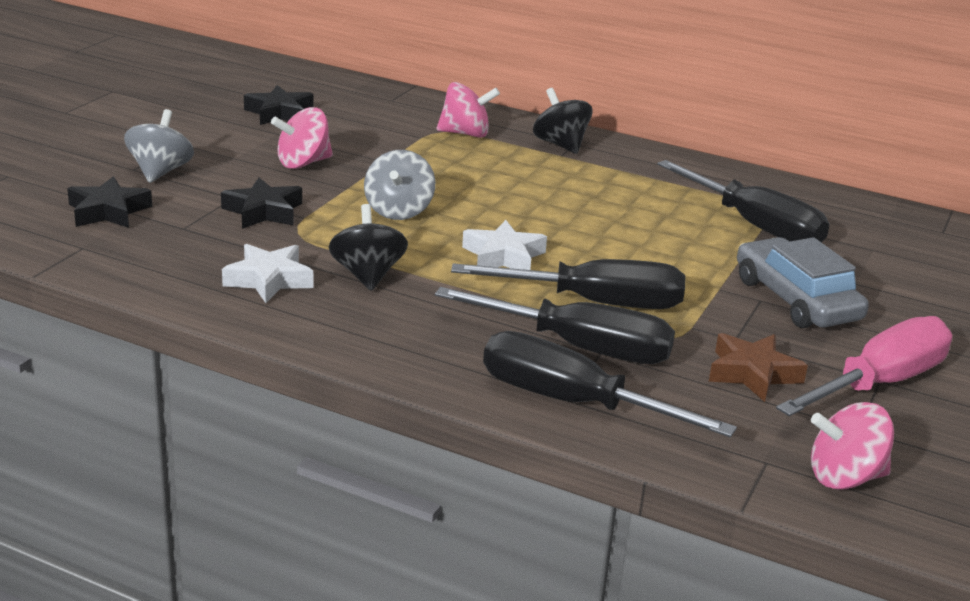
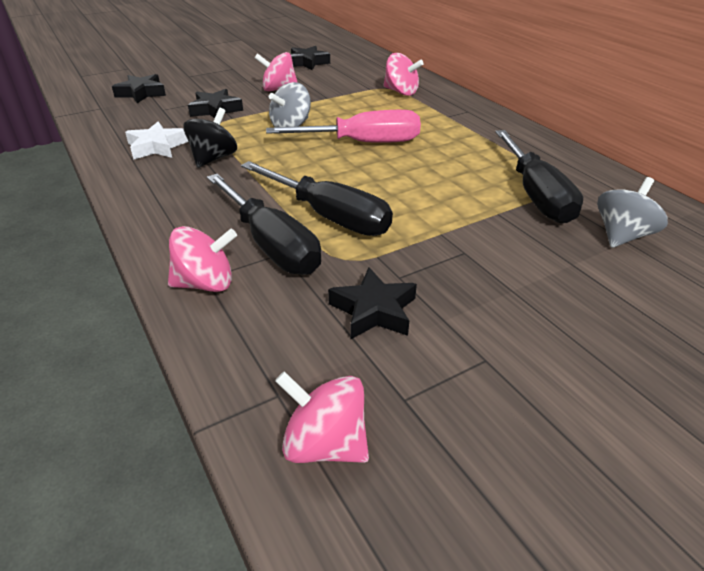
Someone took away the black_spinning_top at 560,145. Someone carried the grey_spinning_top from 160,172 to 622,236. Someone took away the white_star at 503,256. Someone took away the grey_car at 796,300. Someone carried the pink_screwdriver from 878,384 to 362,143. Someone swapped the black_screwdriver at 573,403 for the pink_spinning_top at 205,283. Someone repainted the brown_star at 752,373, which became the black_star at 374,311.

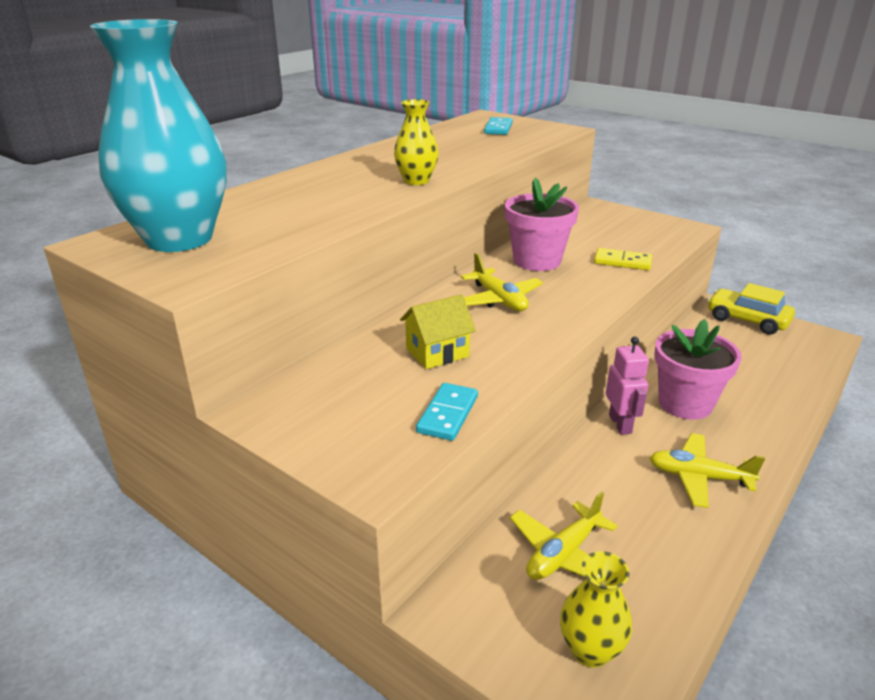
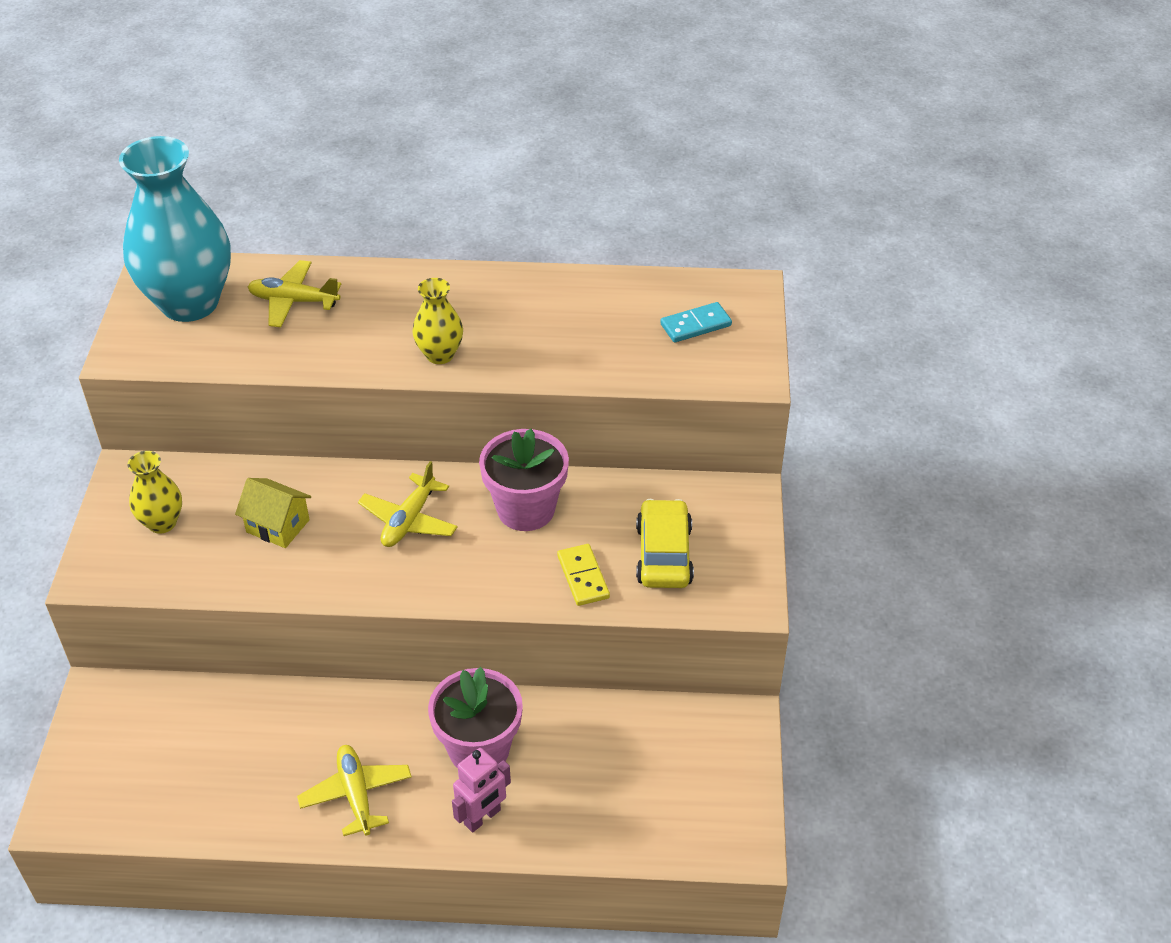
Someone carried the yellow_car from 747,320 to 663,554. Someone carried the pink_robot from 620,424 to 482,817. Someone took away the turquoise_domino at 447,414. Someone carried the yellow_plane from 563,554 to 293,301. Someone carried the yellow_vase from 590,650 to 162,523.

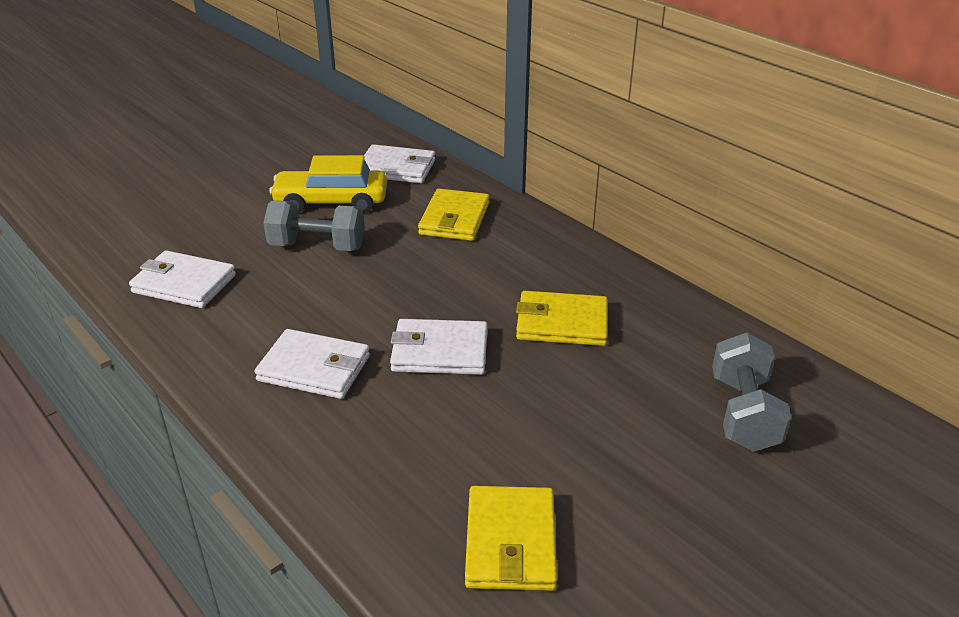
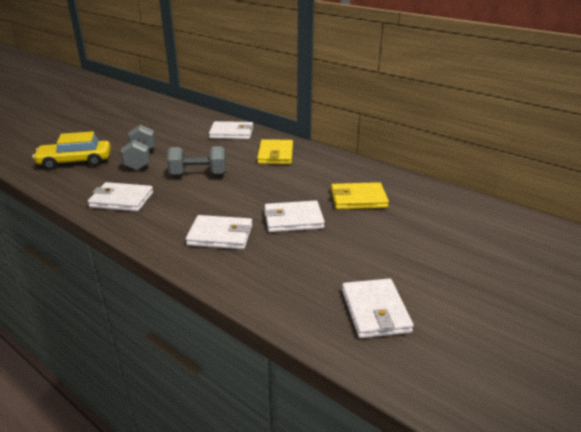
Someone carried the yellow_car from 331,202 to 75,162. Someone carried the grey_dumbbell from 743,413 to 141,160. Someone repainted the yellow_wallet at 511,542, which became the white_wallet at 375,311.

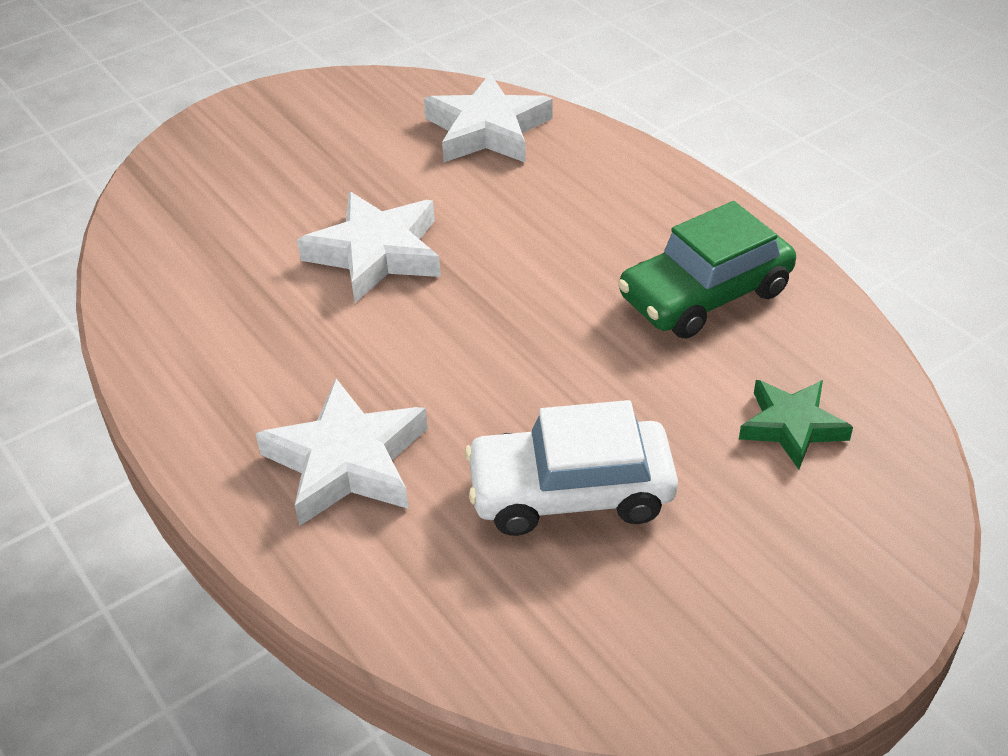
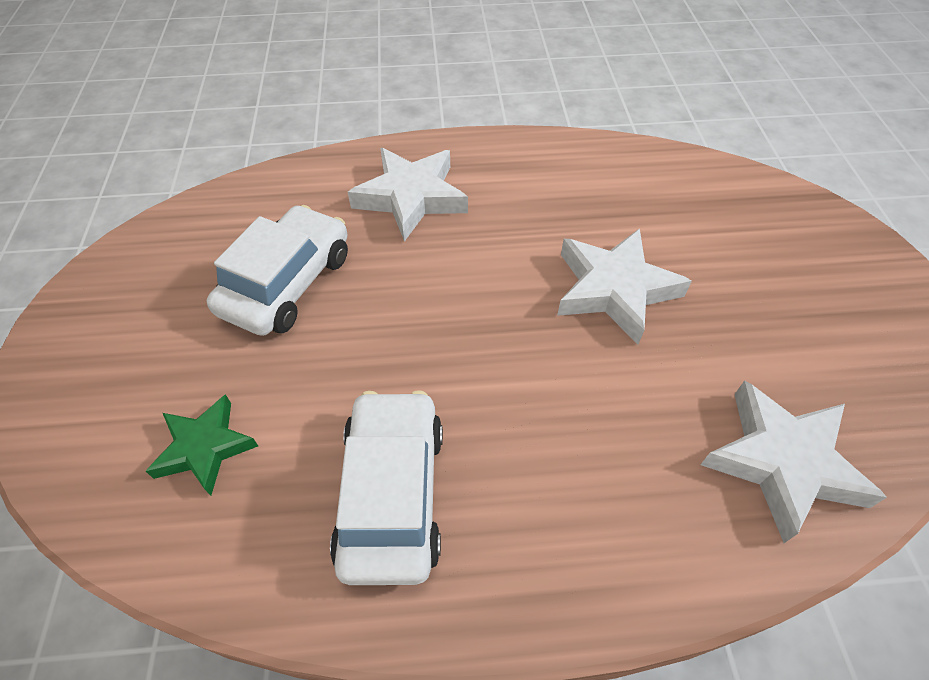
Someone repainted the green_car at 705,294, which became the white_car at 392,493.

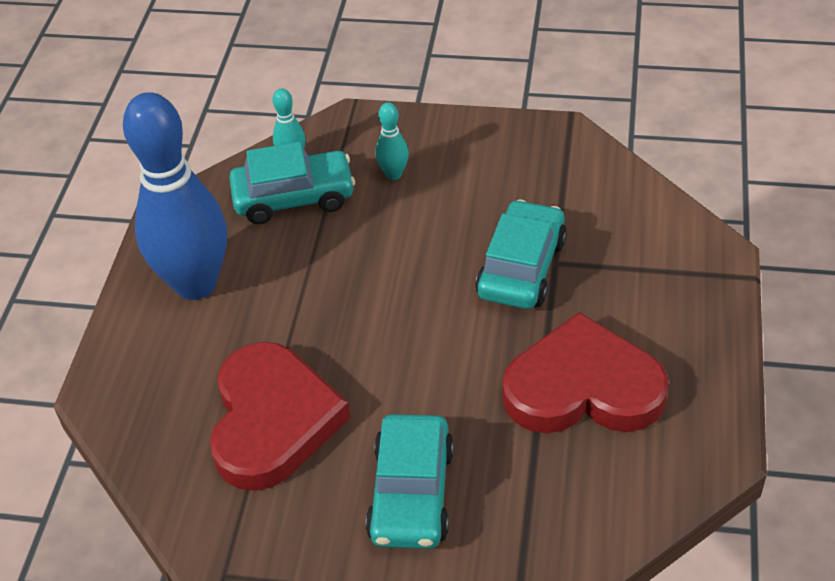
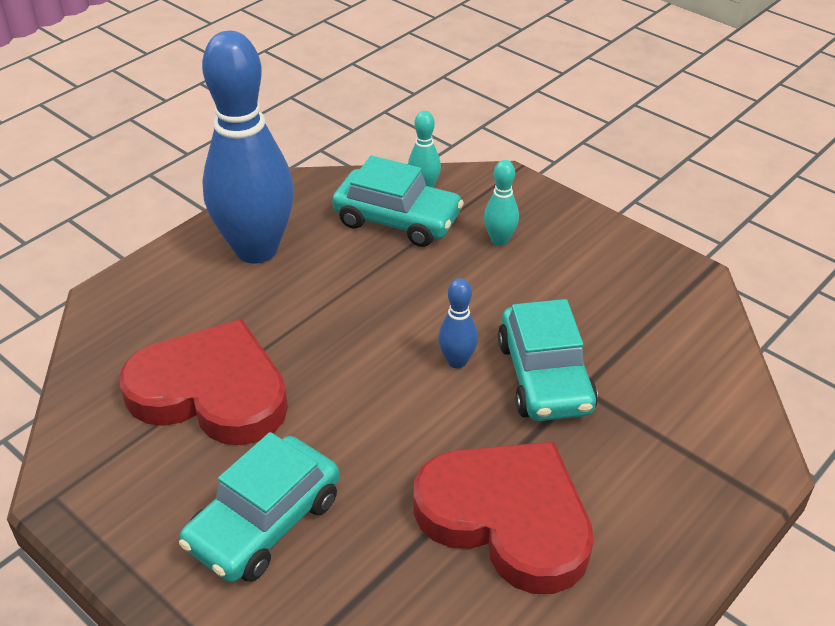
Someone rotated the turquoise_car at 521,268 by 120 degrees clockwise. Someone rotated the red_heart at 272,421 by 105 degrees counterclockwise. Someone put down the blue_bowling_pin at 457,361.

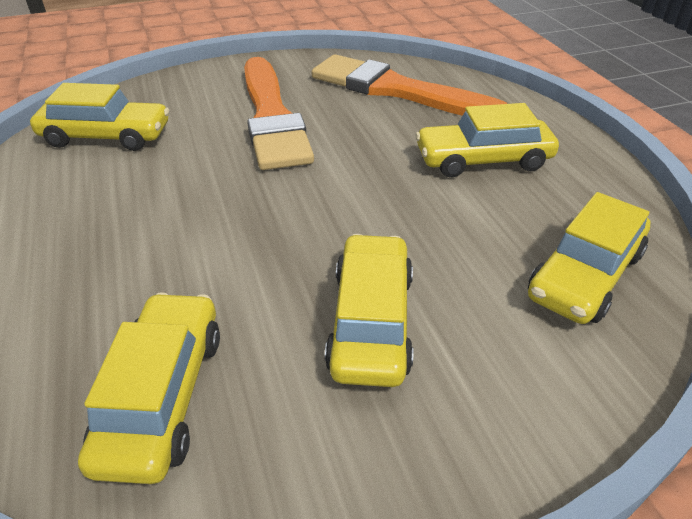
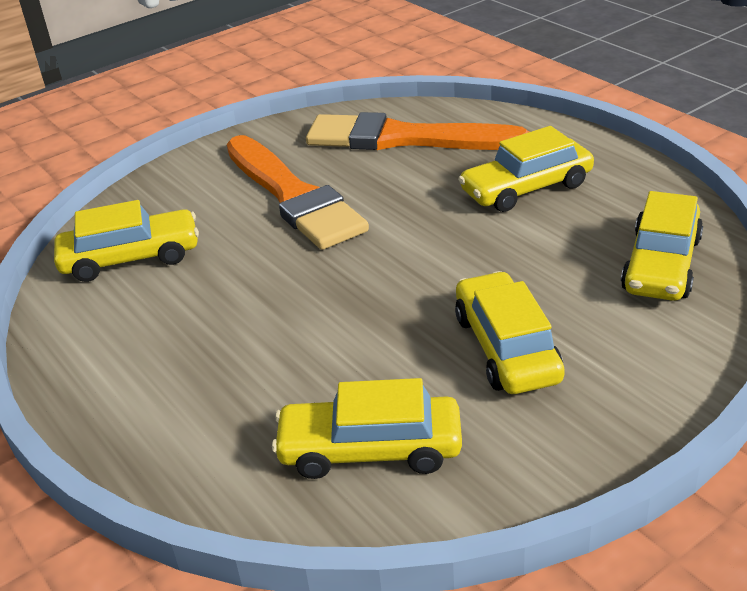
Someone rotated the yellow_car at 162,396 by 75 degrees counterclockwise.

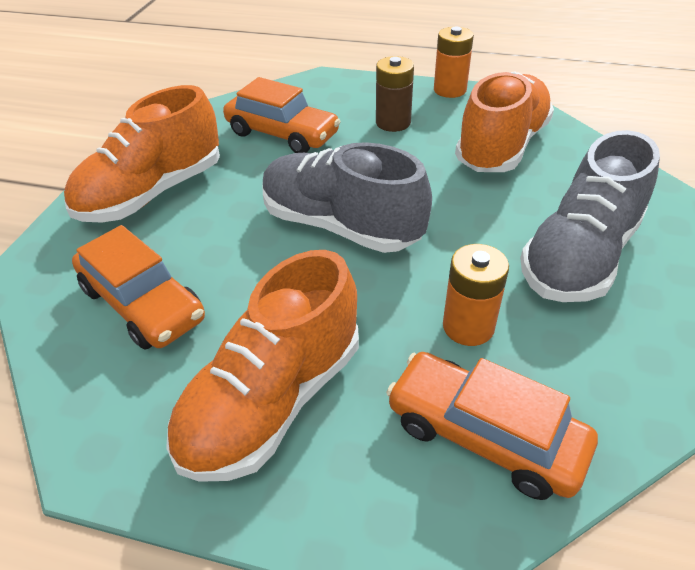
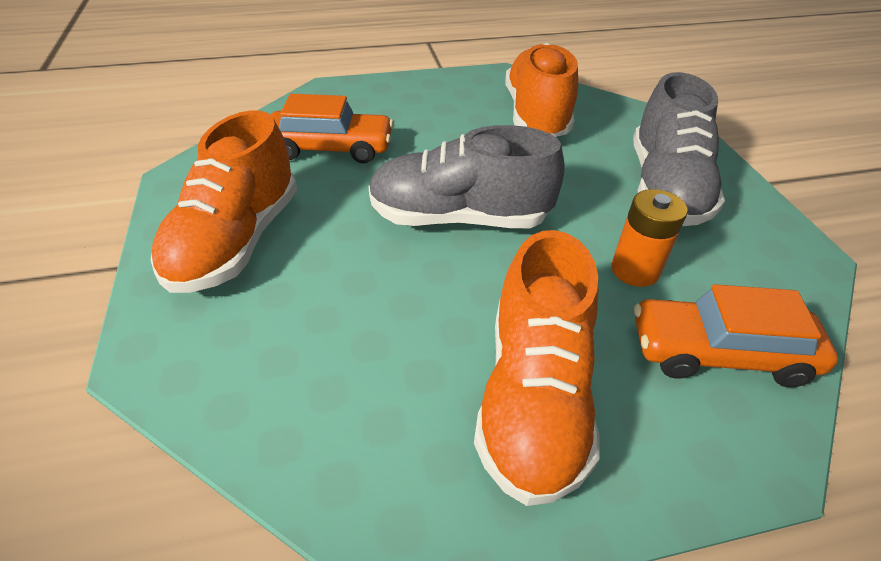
Someone took away the orange_battery at 450,90. Someone took away the brown_battery at 393,122. Someone took away the orange_car at 143,304.

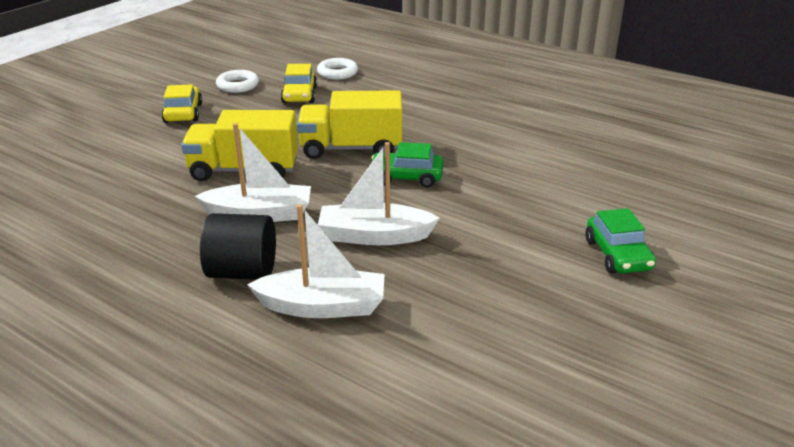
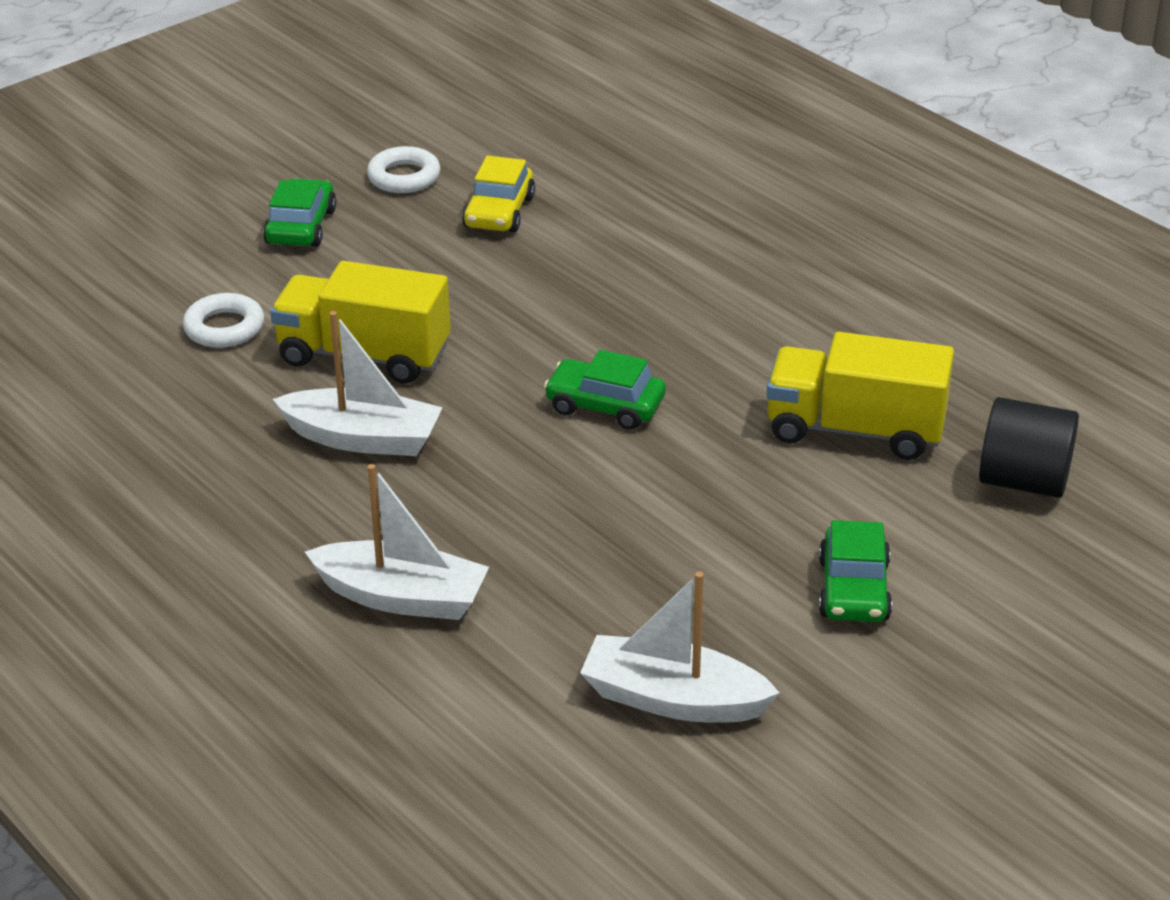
Someone carried the white_ring from 337,73 to 224,328. Someone repainted the yellow_car at 183,113, which became the green_car at 301,226. Someone carried the yellow_truck from 351,149 to 855,430. Someone carried the white_boat from 374,236 to 673,699. Someone carried the black_cylinder from 242,272 to 1023,481.

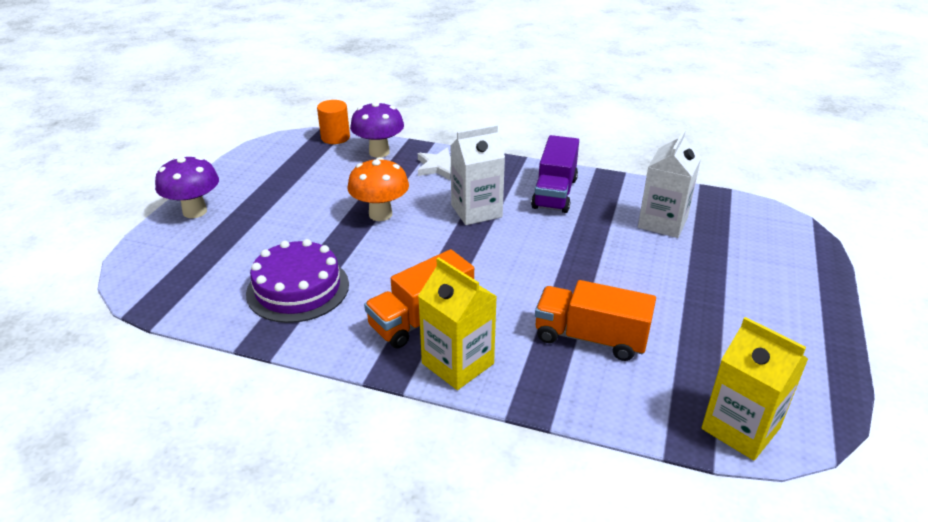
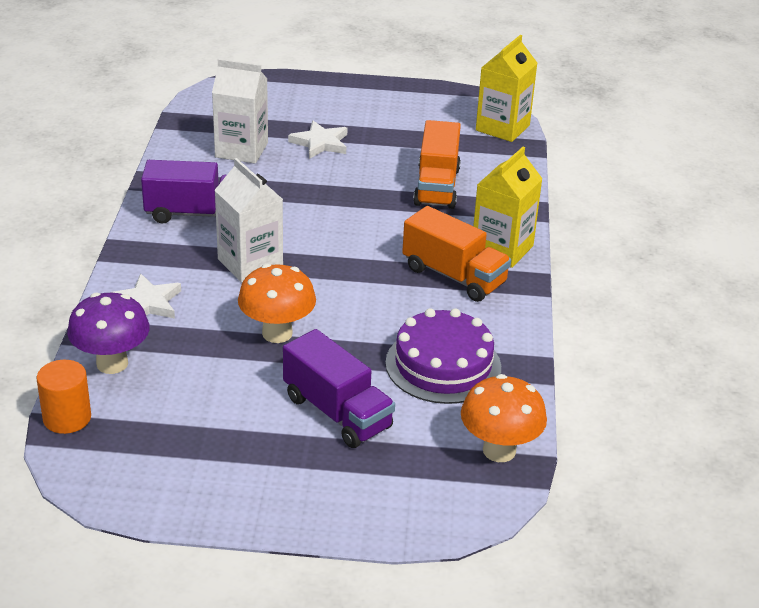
Someone took away the purple_mushroom at 195,211. Someone put down the white_star at 320,143. Someone put down the purple_truck at 337,412. Someone put down the orange_mushroom at 499,450.

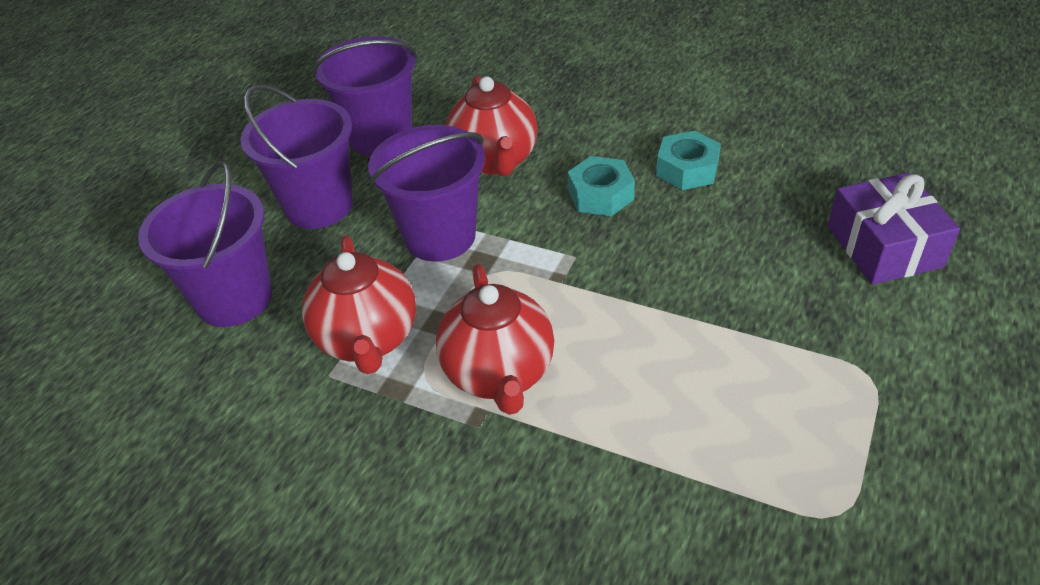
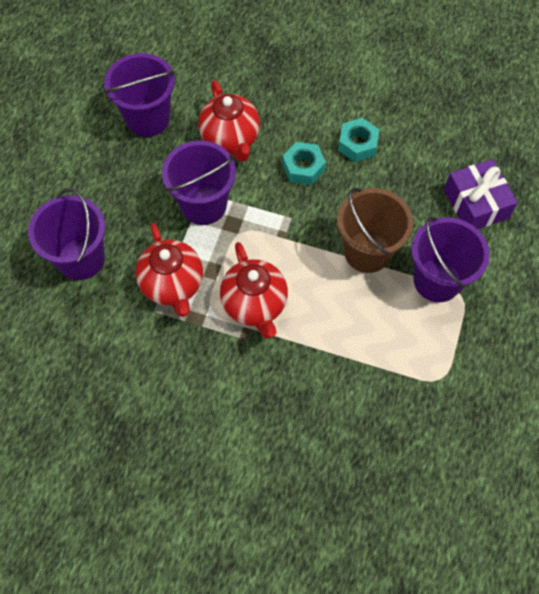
Someone carried the purple_bucket from 319,206 to 437,280. Someone put down the brown_bucket at 367,251.

